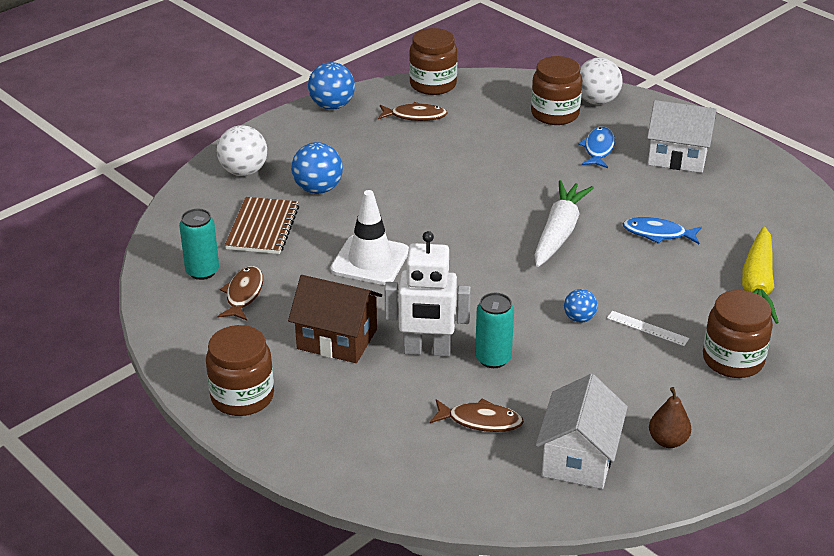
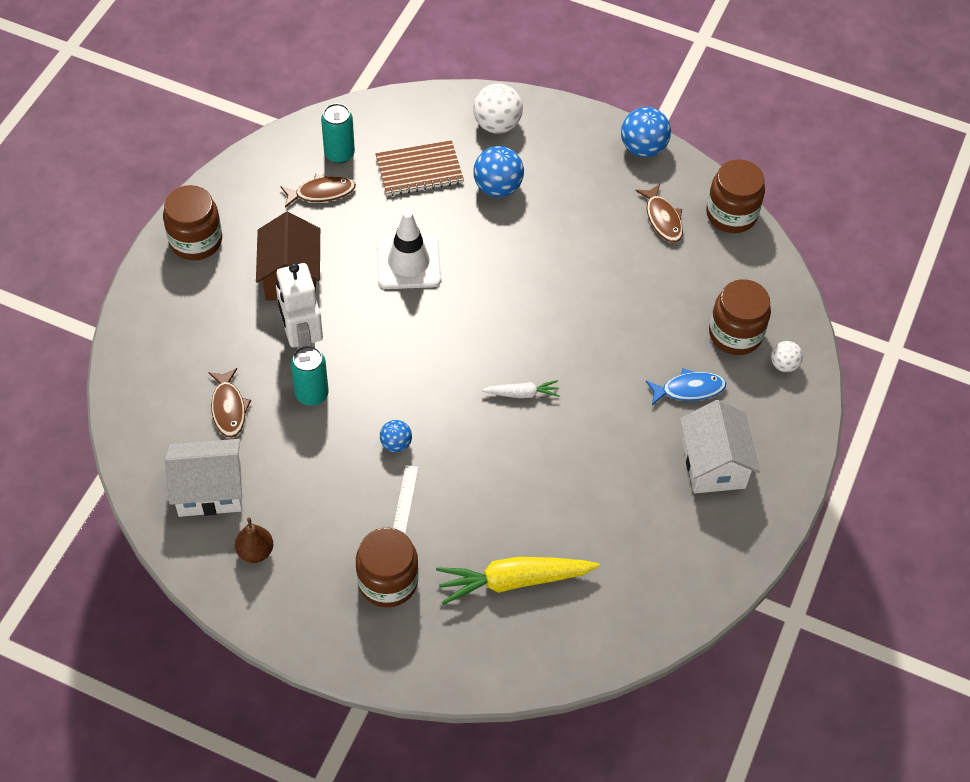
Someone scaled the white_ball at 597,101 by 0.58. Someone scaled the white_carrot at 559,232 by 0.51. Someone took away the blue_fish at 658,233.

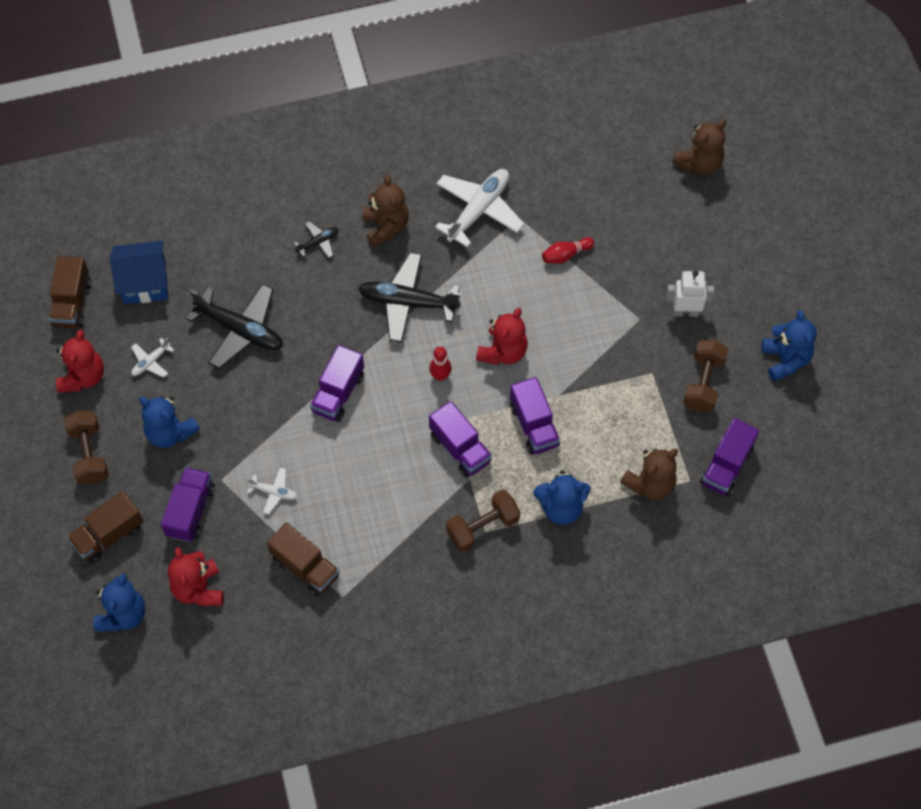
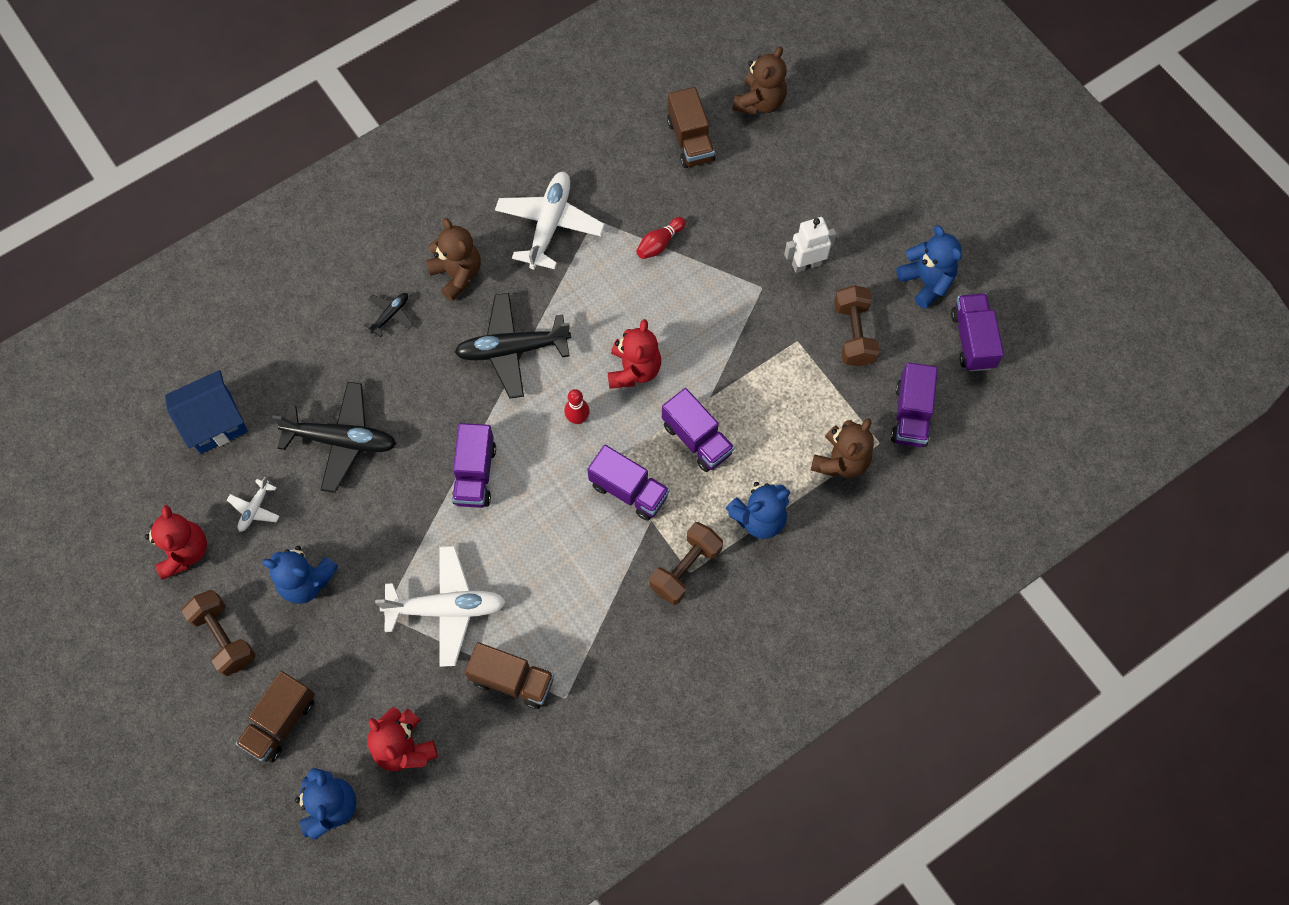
Someone carried the brown_truck from 72,303 to 690,140. Someone carried the purple_truck from 190,511 to 972,340. Someone scaled the white_plane at 274,492 by 2.10.

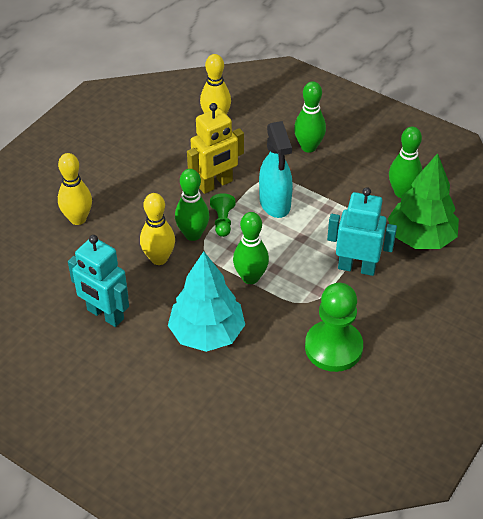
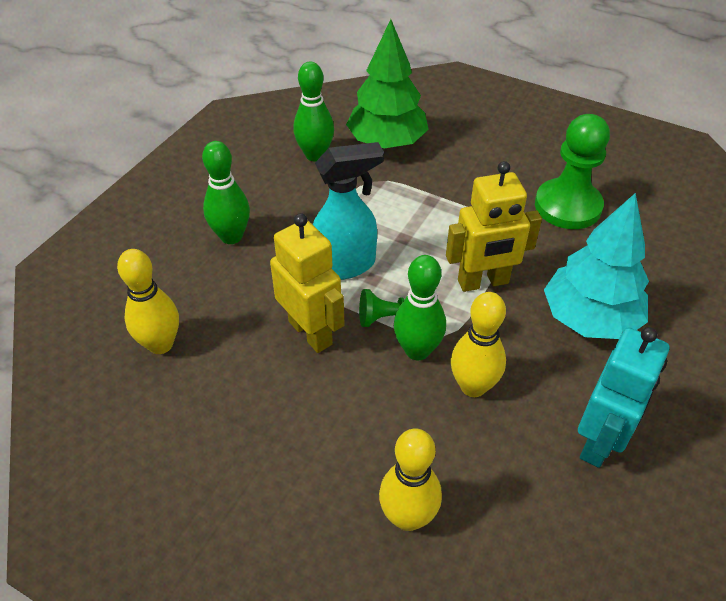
Someone took away the turquoise_robot at 356,267. Someone swapped the green_bowling_pin at 250,277 for the yellow_robot at 483,282.

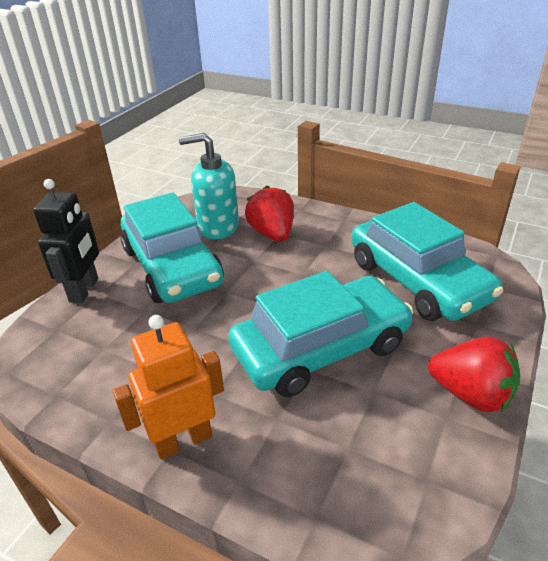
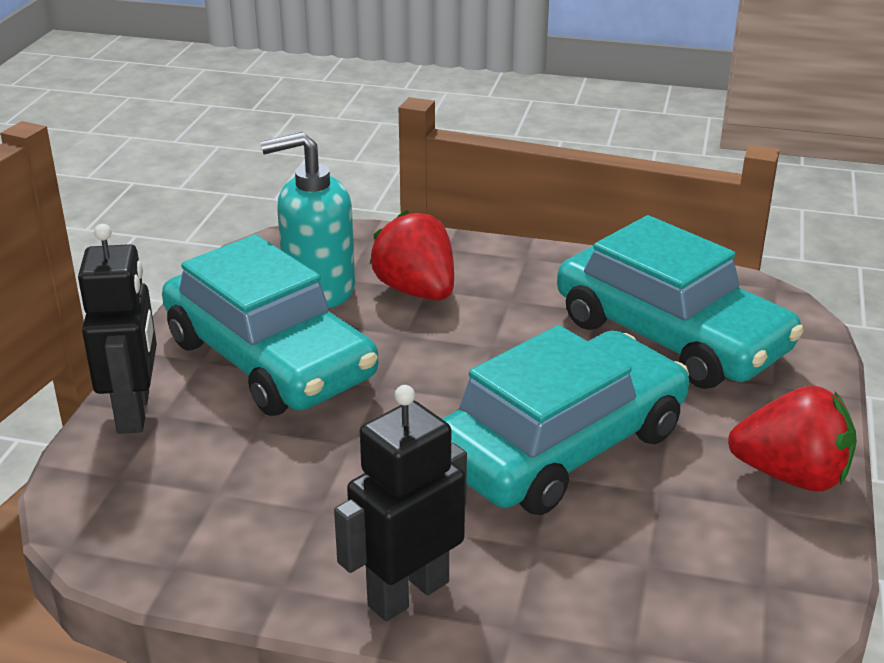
Someone repainted the orange_robot at 183,440, which became the black_robot at 408,593.

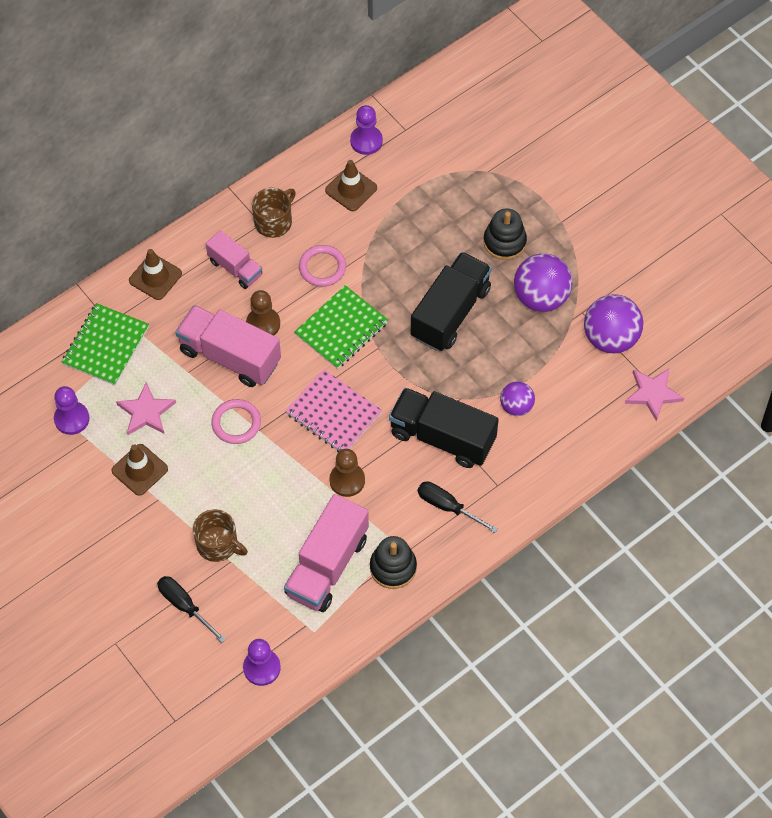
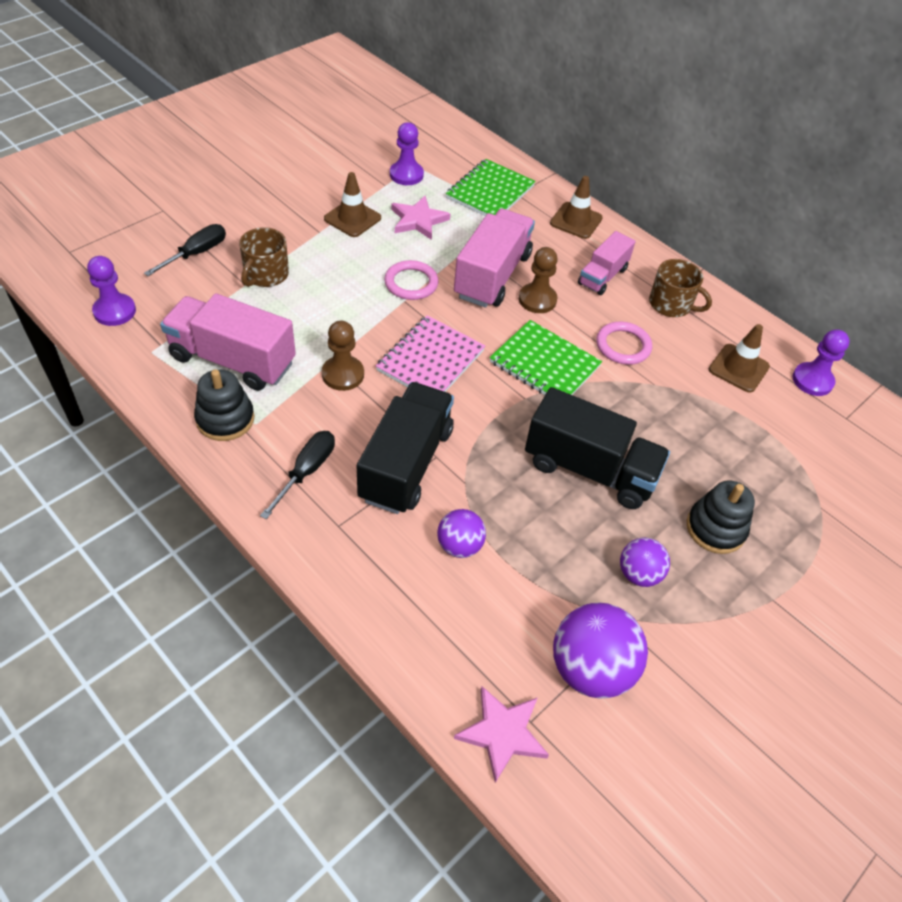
Someone scaled the purple_ball at 541,297 by 0.58. Someone rotated the green_notebook at 106,346 by 75 degrees counterclockwise.

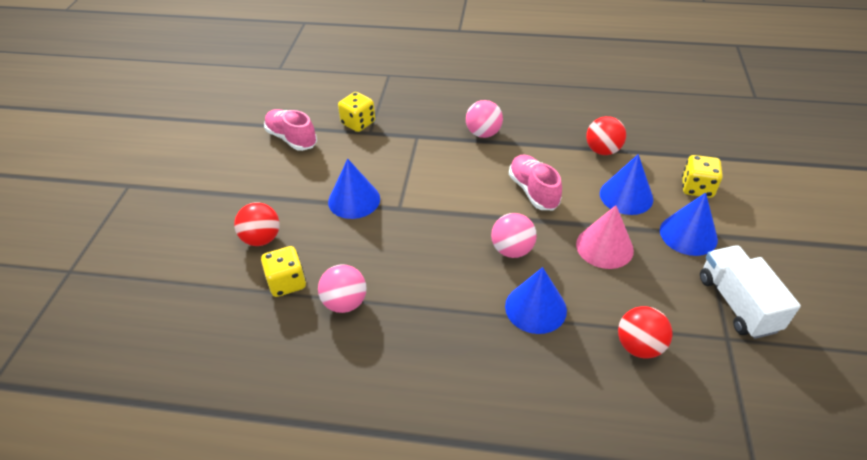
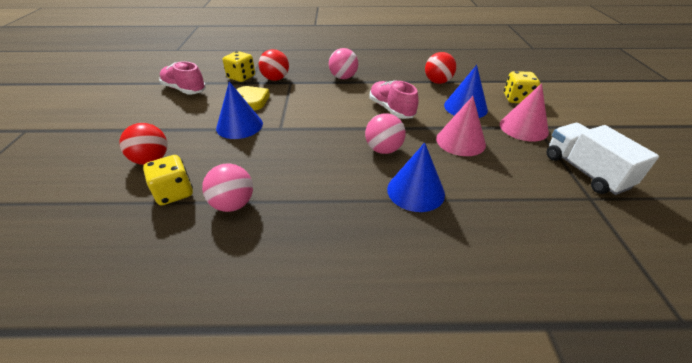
Someone repainted the blue_cone at 688,234, which became the pink_cone at 523,128. Someone carried the red_ball from 639,346 to 275,79. Someone put down the yellow_heart at 252,100.

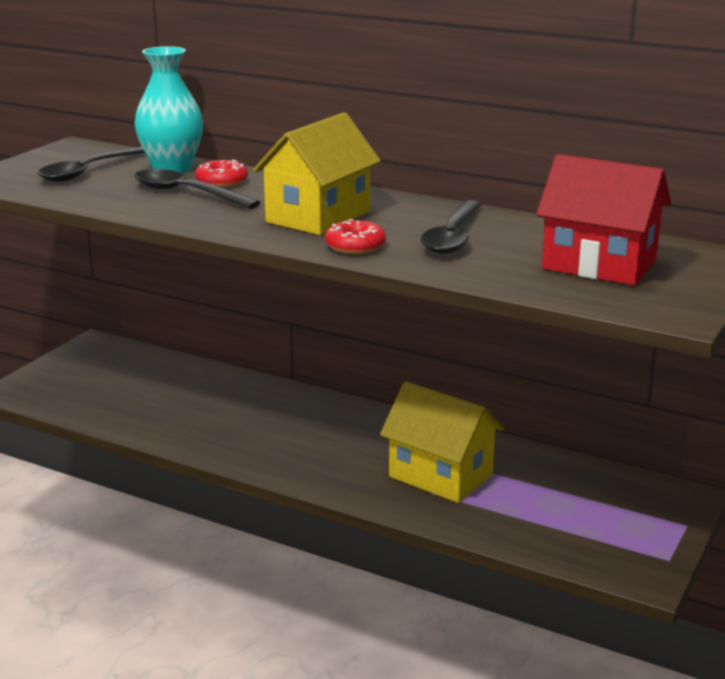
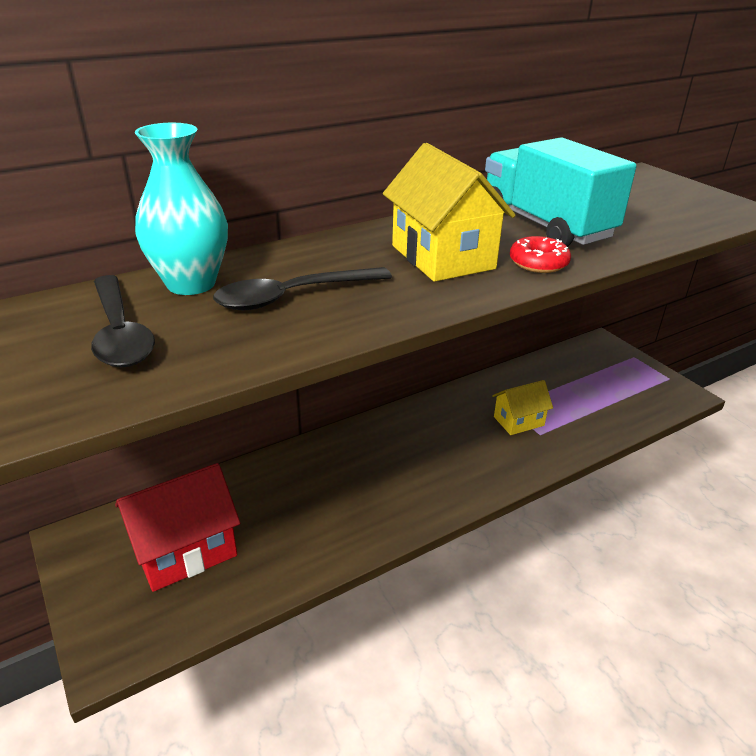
Someone carried the red_house from 599,265 to 185,550. Someone took away the red_donut at 222,182. Someone swapped the black_spoon at 453,237 for the turquoise_truck at 545,225. Someone scaled the yellow_house at 440,476 by 0.60.

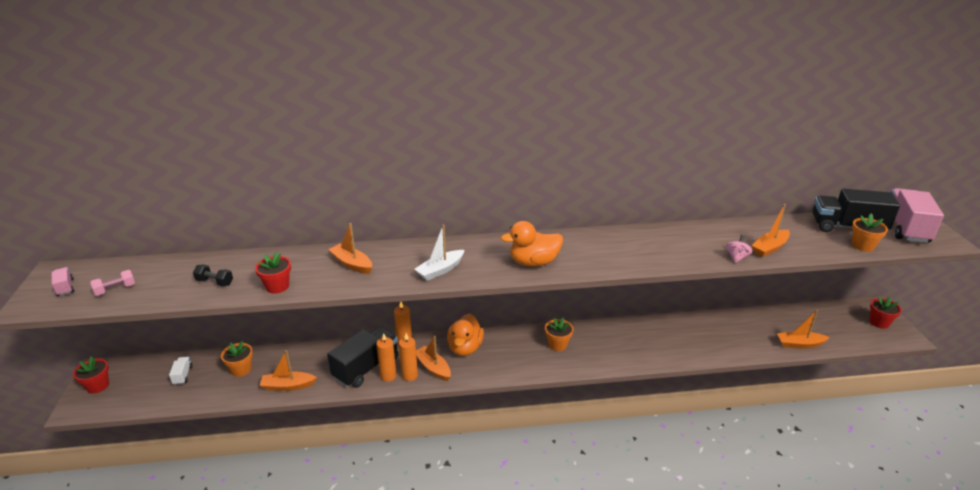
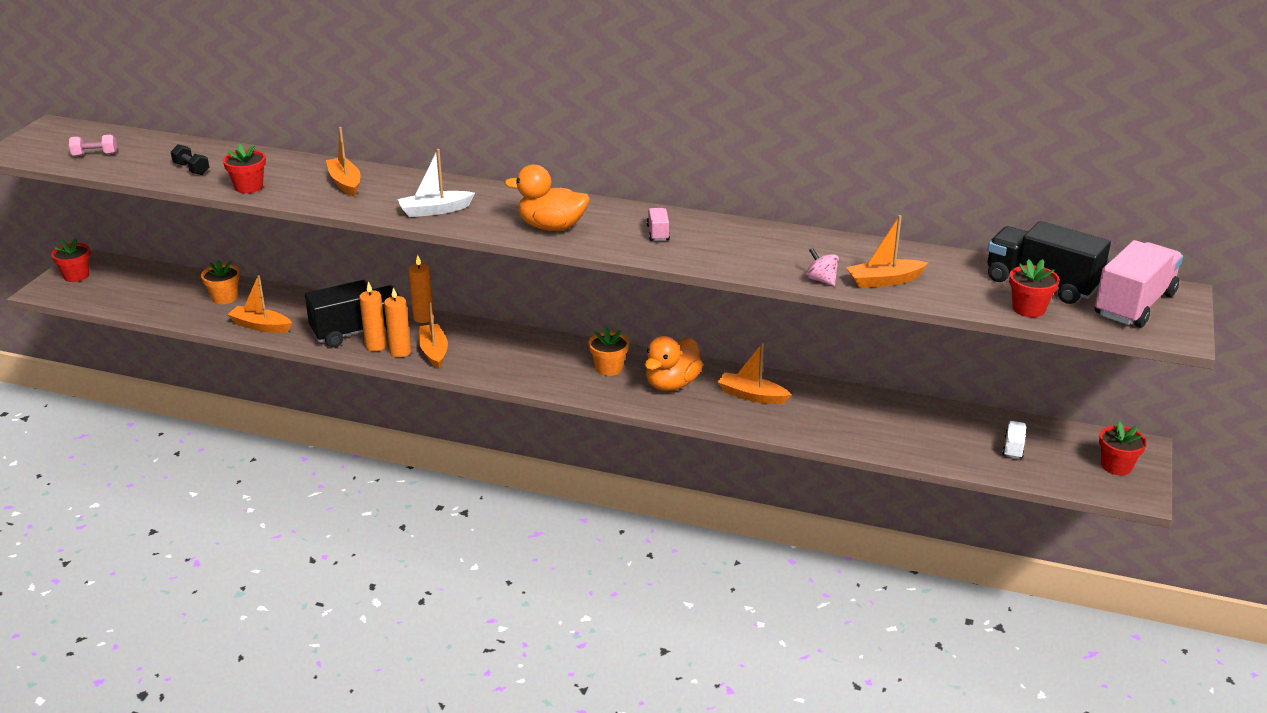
Someone repainted the orange_flower_pot at 862,246, which became the red_flower_pot at 1028,309. Someone rotated the pink_spinning_top at 736,257 by 90 degrees counterclockwise. Someone carried the pink_truck from 65,287 to 658,233. Someone carried the orange_boat from 799,344 to 752,396. Someone carried the orange_duck from 465,348 to 672,384. Someone carried the white_truck from 182,375 to 1013,448.

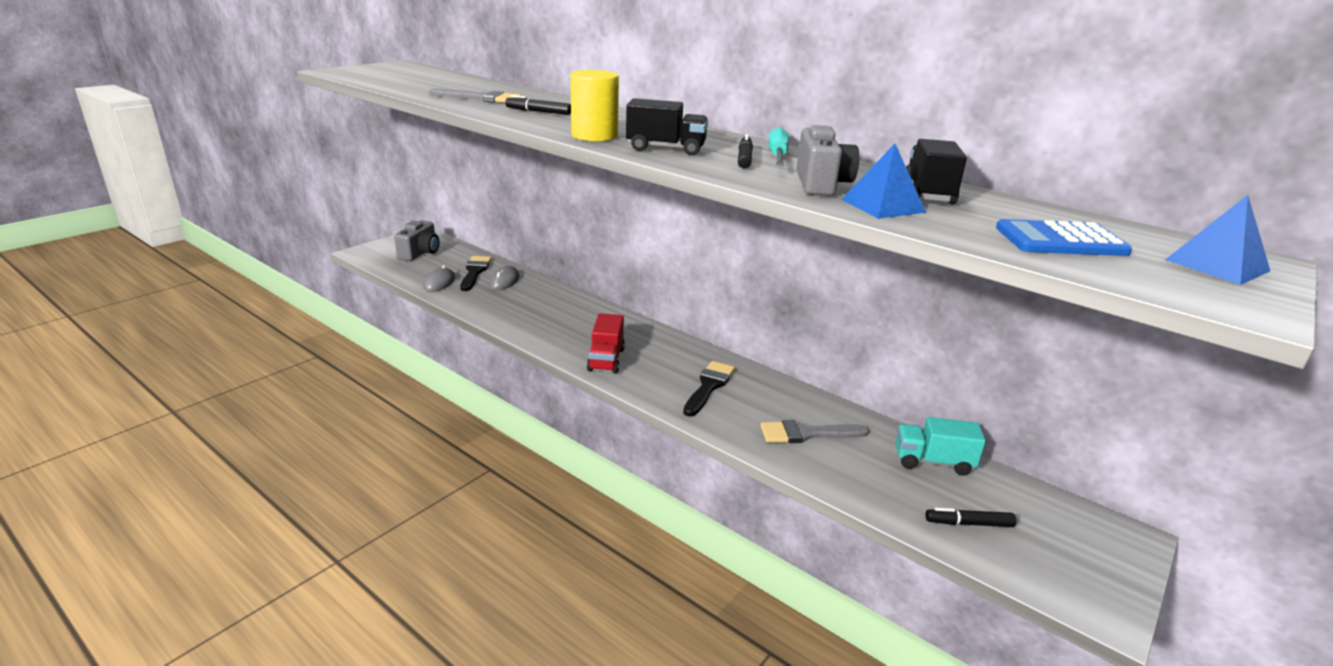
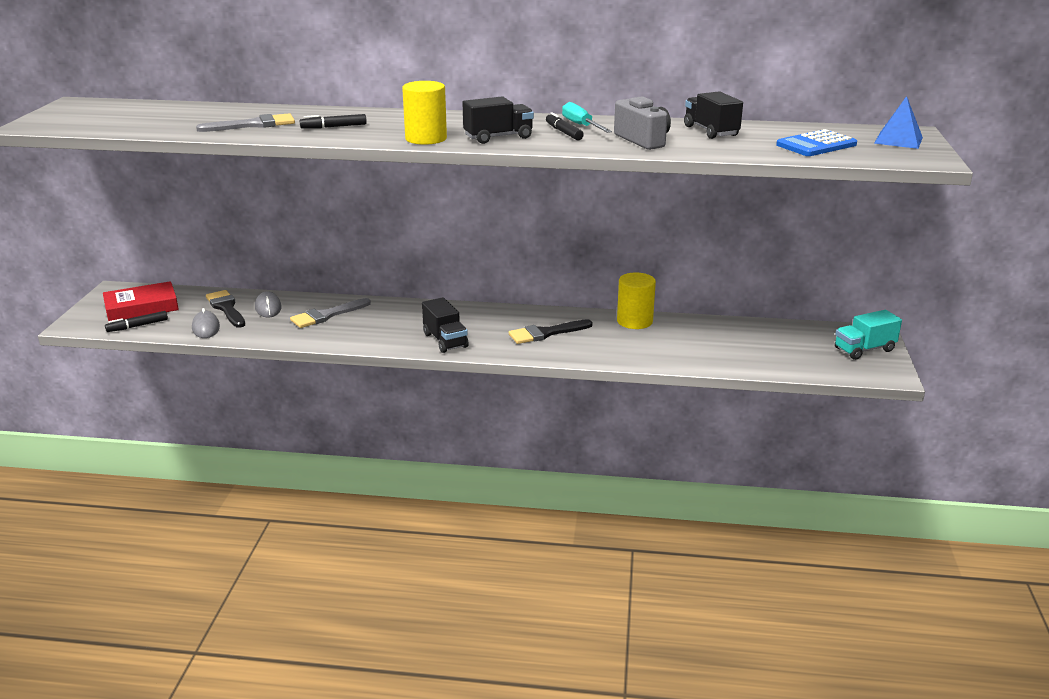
Someone took away the blue_pyramid at 882,206. Someone swapped the grey_camera at 420,253 for the red_book at 141,307. Someone repainted the red_truck at 606,360, which became the black_truck at 445,340. Someone rotated the black_brush at 709,386 by 105 degrees counterclockwise. Someone carried the turquoise_truck from 933,462 to 864,349. Someone carried the grey_brush from 807,434 to 327,315. Someone carried the black_marker from 969,523 to 137,326. Someone put down the yellow_cylinder at 634,321.

